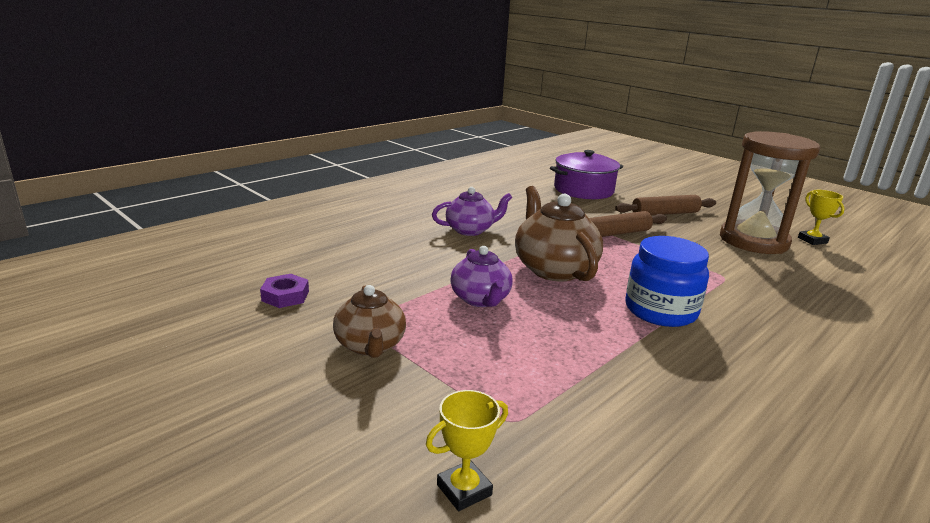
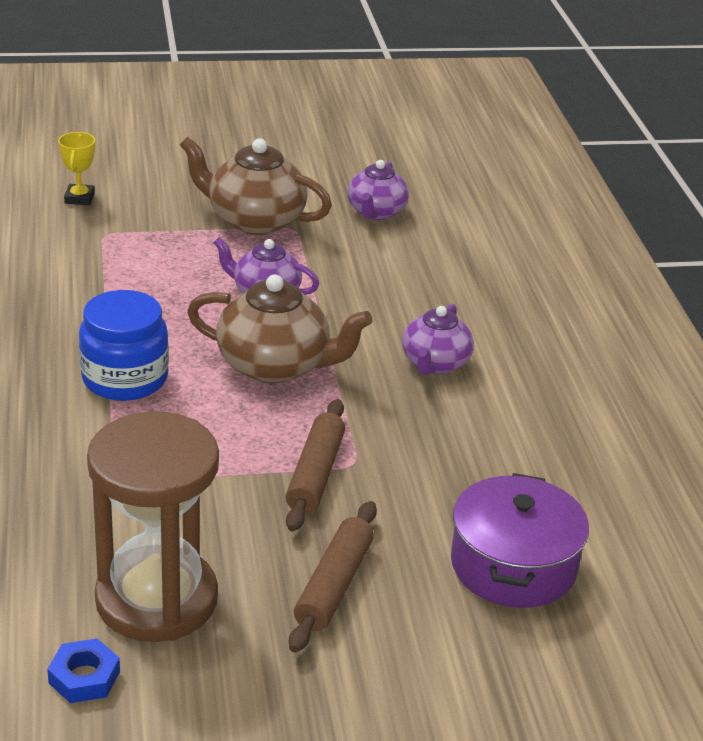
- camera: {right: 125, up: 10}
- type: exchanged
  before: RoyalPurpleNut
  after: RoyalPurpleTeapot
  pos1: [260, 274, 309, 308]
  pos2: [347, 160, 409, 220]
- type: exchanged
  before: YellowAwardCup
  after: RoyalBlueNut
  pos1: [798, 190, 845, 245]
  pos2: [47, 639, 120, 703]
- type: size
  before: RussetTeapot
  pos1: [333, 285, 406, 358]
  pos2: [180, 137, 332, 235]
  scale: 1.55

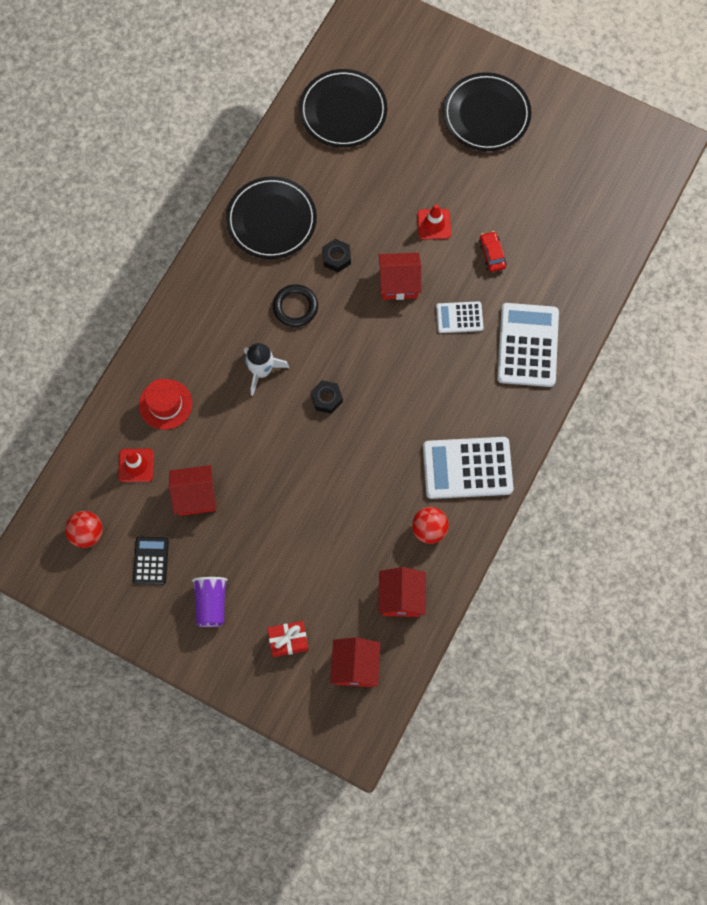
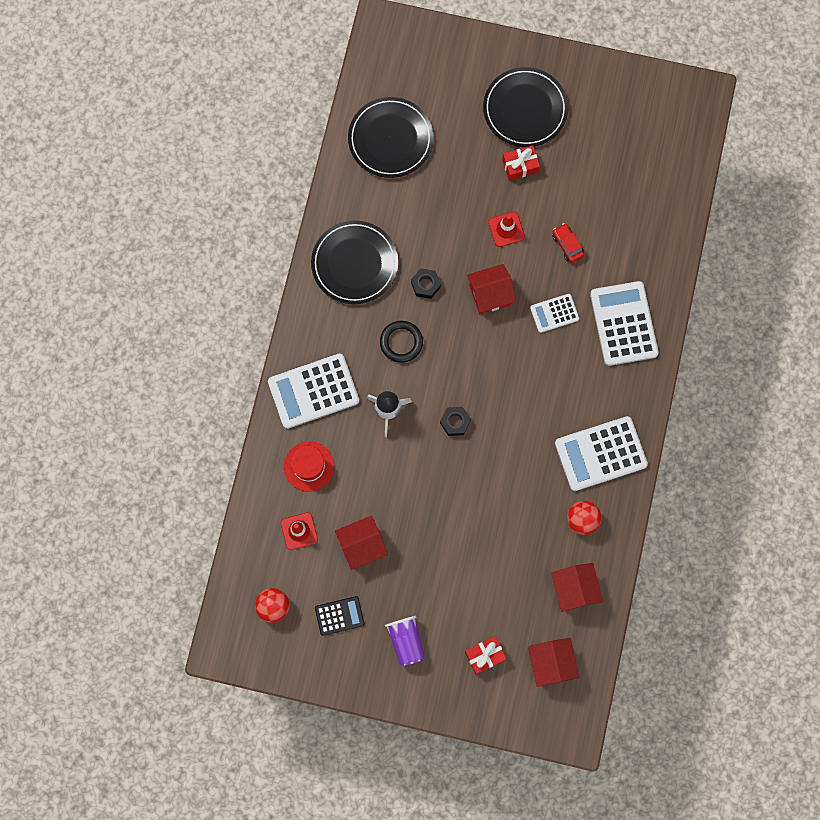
- camera: {right: -15, up: 5}
- type: appeared
  after: PureWhiteAddingMachine
  pos2: [268, 353, 359, 429]
- type: appeared
  after: RedGift
  pos2: [502, 145, 540, 181]
- type: spun
  before: BlackAddingMachine
  pos1: [133, 537, 169, 585]
  pos2: [315, 596, 364, 636]
  turn: 90

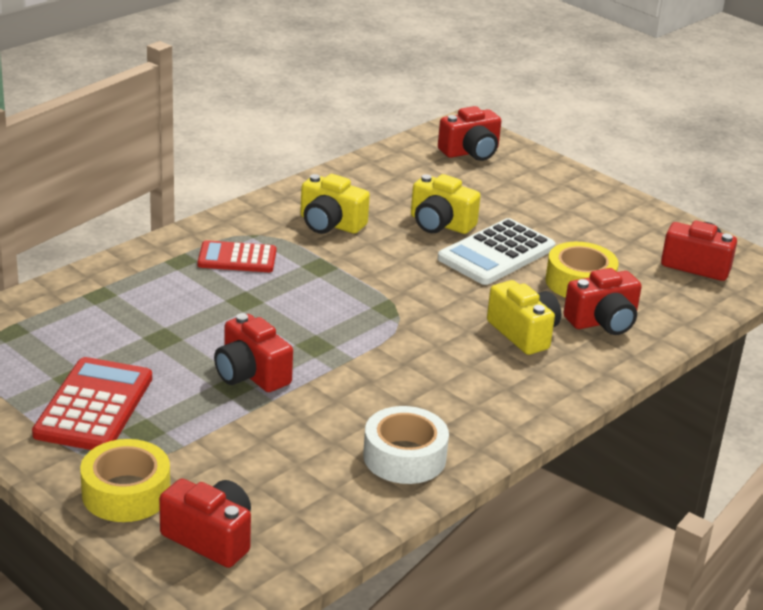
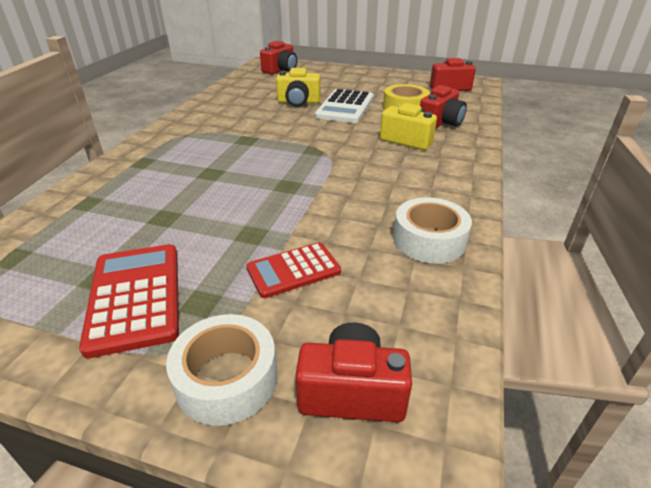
- camera: {right: -25, up: 5}
- type: missing
  before: RedPhotoCamera
  pos1: [214, 313, 293, 392]
- type: missing
  before: YellowPhotoCamera
  pos1: [300, 174, 370, 234]
- type: relocated
  before: RedAddingMachine
  pos1: [198, 240, 276, 272]
  pos2: [246, 242, 341, 298]
- type: colour
  before: YellowRollOfTape
  after: PureWhiteRollOfTape
  pos1: [80, 439, 170, 522]
  pos2: [166, 314, 277, 426]

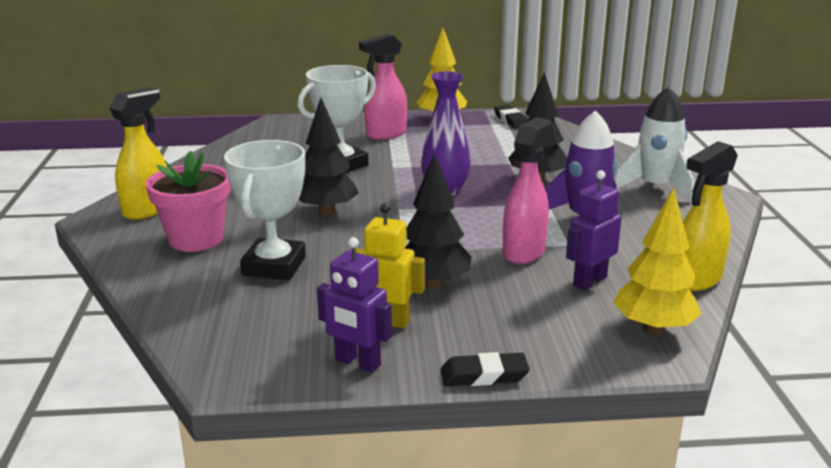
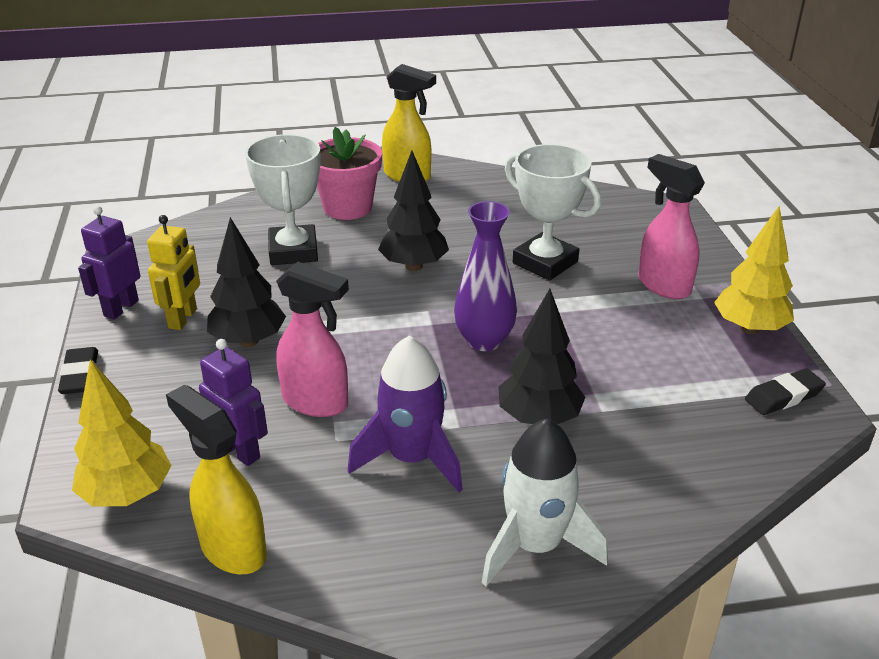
- camera: {right: 85, up: 10}
- type: spun
  before: PureWhiteAwardCup
  pos1: [224, 140, 306, 280]
  pos2: [245, 134, 321, 265]
  turn: 75

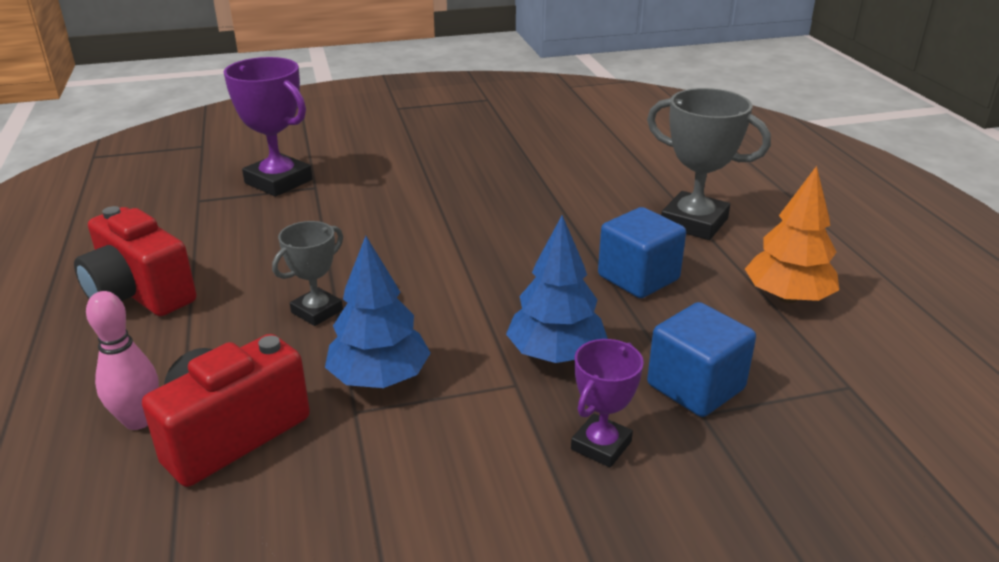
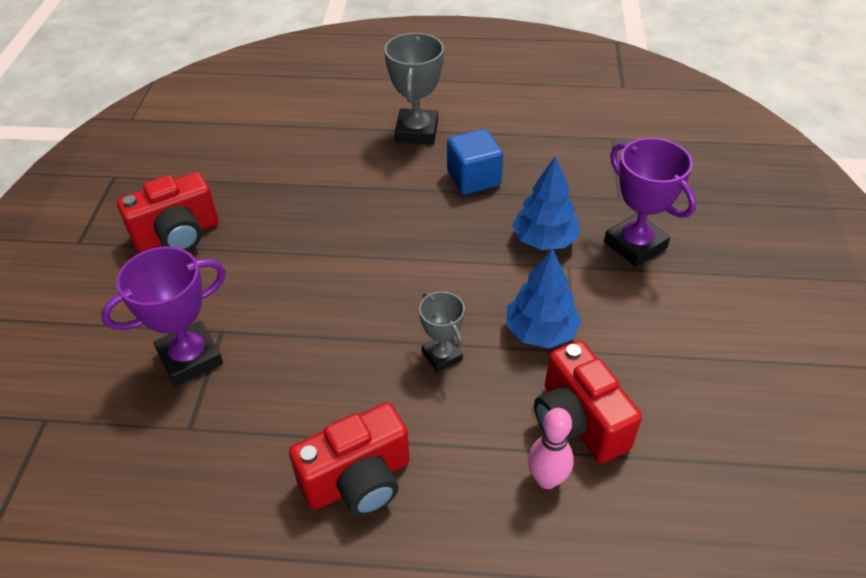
- camera: {right: -70, up: 15}
- type: missing
  before: RoyalBlueSolidCube
  pos1: [647, 302, 756, 417]
- type: missing
  before: OrangeToyTree
  pos1: [745, 166, 839, 303]
- type: appeared
  after: RedPhotoCamera
  pos2: [117, 172, 218, 252]
- type: spun
  before: AshGreyAwardCup
  pos1: [647, 88, 771, 240]
  pos2: [384, 33, 444, 144]
  turn: -45
- type: size
  before: RoyalPurpleAwardCup
  pos1: [571, 339, 644, 468]
  pos2: [604, 138, 696, 267]
  scale: 1.68

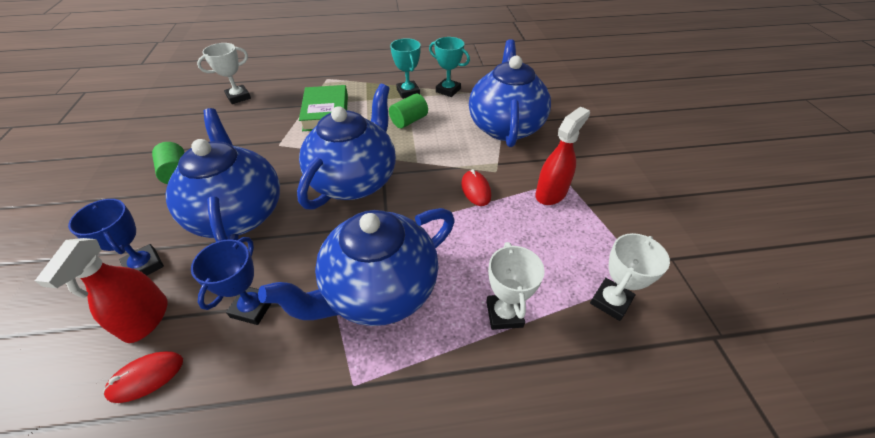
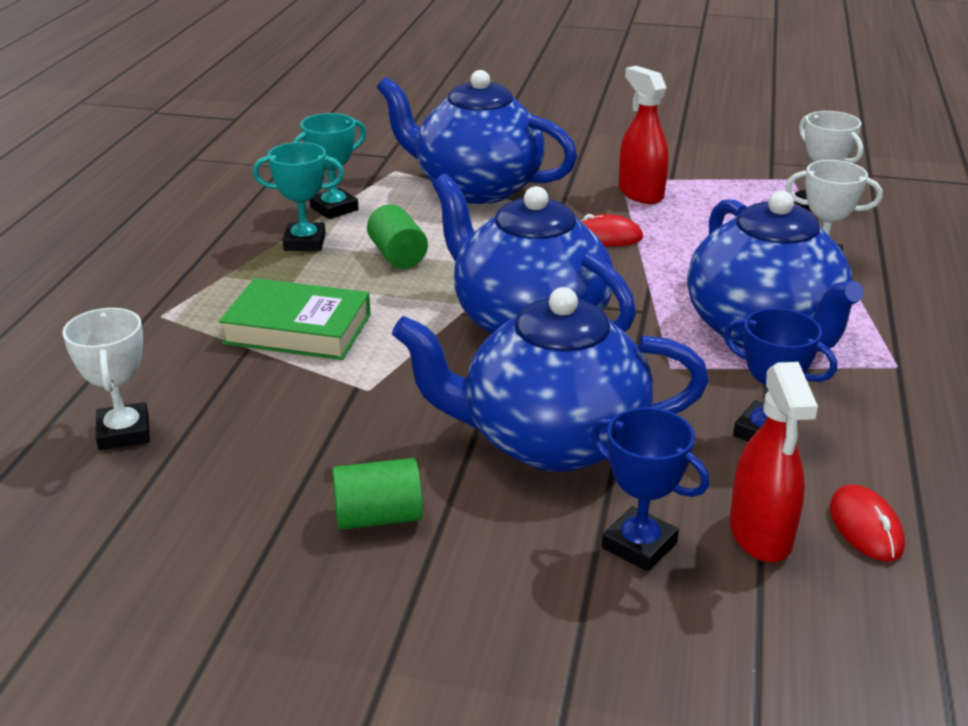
- camera: {right: -70, up: -15}
- type: spun
  before: RedSprayBottle
  pos1: [35, 238, 168, 343]
  pos2: [730, 362, 818, 562]
  turn: 60
- type: spun
  before: RoyalBlueAwardCup
  pos1: [68, 199, 164, 276]
  pos2: [591, 407, 709, 572]
  turn: 60

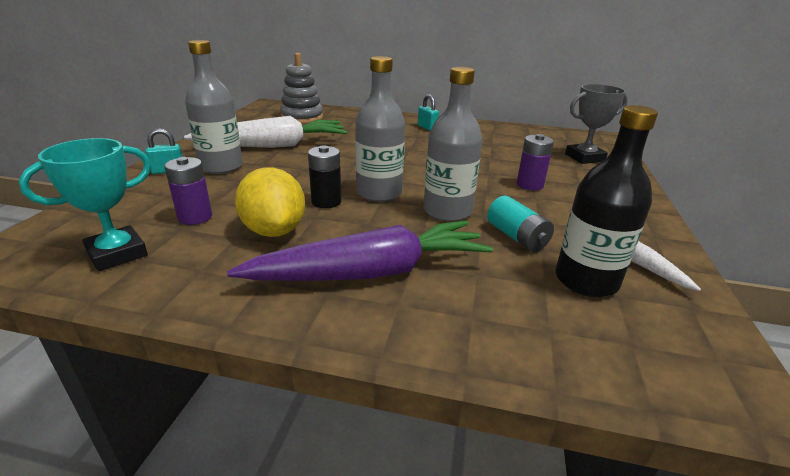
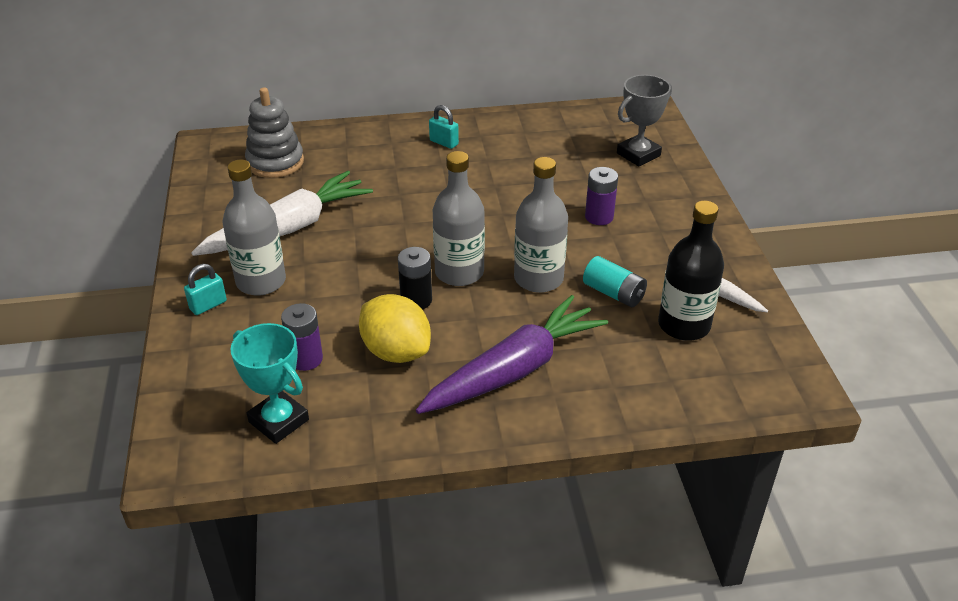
- camera: {right: -20, up: 10}
- type: spun
  before: TurquoiseAwardCup
  pos1: [19, 138, 151, 271]
  pos2: [230, 323, 309, 444]
  turn: -75

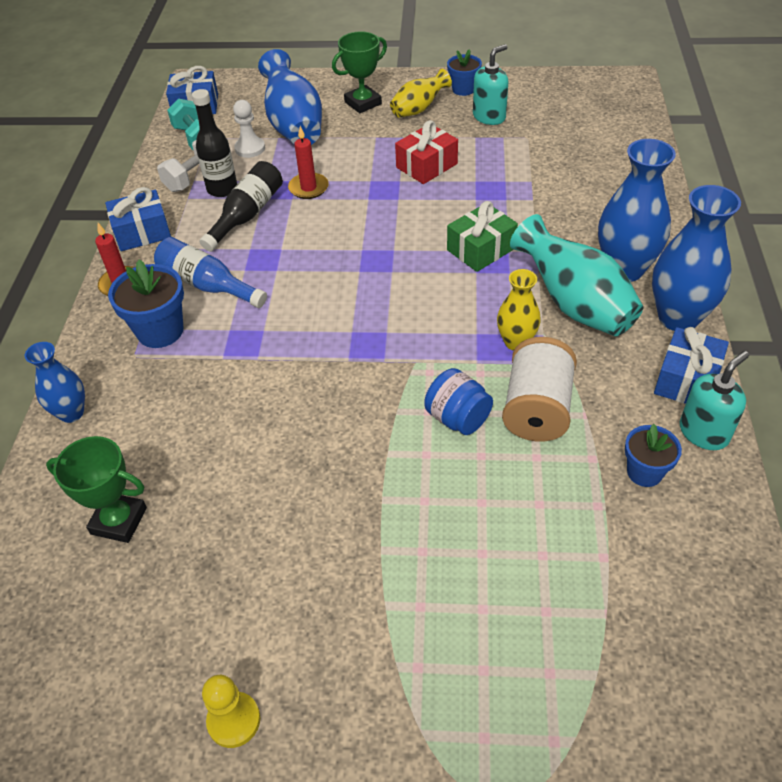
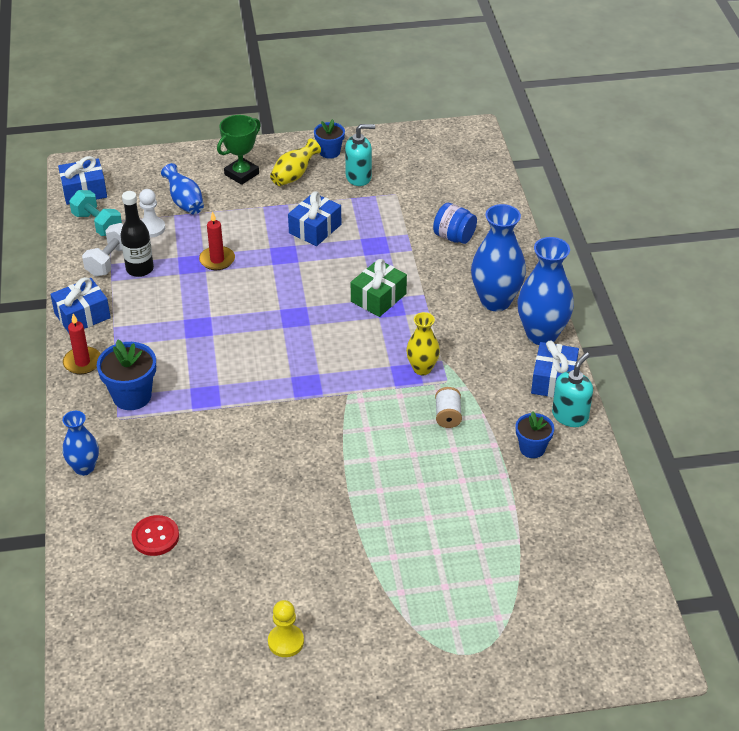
- camera: {right: -15, up: -5}
- type: missing
  before: RoyalBlueFlask
  pos1: [154, 237, 267, 308]
- type: missing
  before: BlackFlask
  pos1: [199, 161, 283, 252]
- type: missing
  before: TurquoiseTallVase
  pos1: [510, 214, 643, 336]
- type: relocated
  before: RoyalBlueJamJar
  pos1: [424, 368, 493, 435]
  pos2: [433, 203, 477, 244]
- type: exchanged
  before: EmeraldAwardCup
  after: RedShirtButton
  pos1: [46, 436, 147, 543]
  pos2: [132, 515, 179, 556]
- type: colour
  before: RedGift
  after: RoyalBlueGift
  pos1: [395, 120, 458, 184]
  pos2: [288, 191, 341, 246]
- type: spun
  before: TurquoisePumpBottle
  pos1: [473, 44, 508, 125]
  pos2: [345, 124, 375, 186]
  turn: 45
- type: size
  before: RoyalBlueTallVase
  pos1: [258, 49, 322, 145]
  pos2: [161, 163, 204, 214]
  scale: 0.59
- type: size
  before: PureWhiteReelOfThread
  pos1: [502, 337, 577, 442]
  pos2: [435, 387, 462, 428]
  scale: 0.53

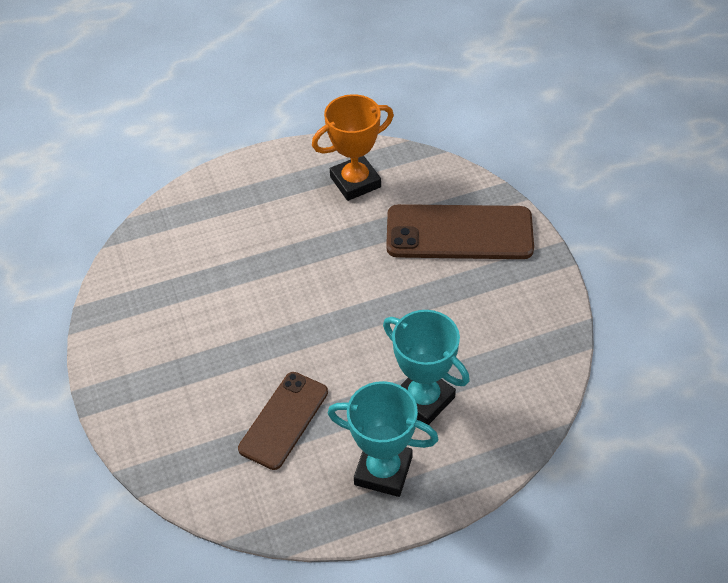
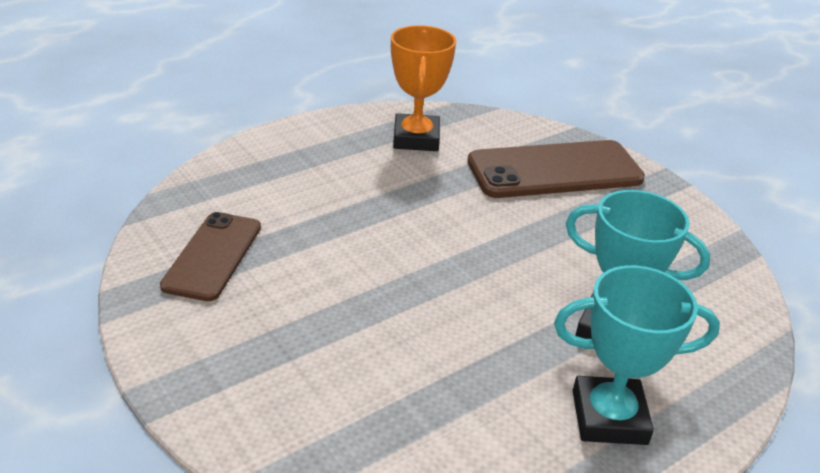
- camera: {right: -20, up: -15}
- type: relocated
  before: RussetMobilePhone
  pos1: [238, 372, 328, 470]
  pos2: [160, 212, 261, 301]
- type: spun
  before: OrangeAwardCup
  pos1: [312, 94, 394, 201]
  pos2: [391, 25, 456, 151]
  turn: -45

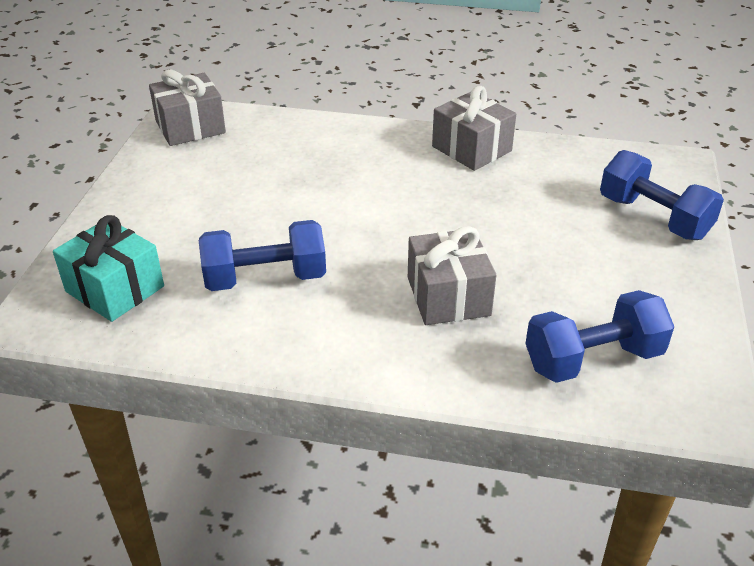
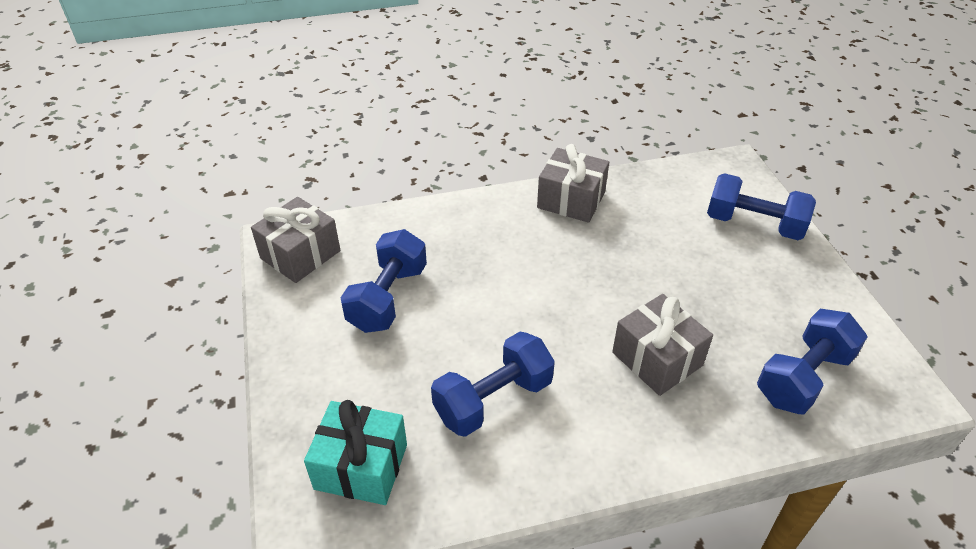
- camera: {right: -25, up: 5}
- type: appeared
  after: RoyalBlueHandWeight
  pos2: [341, 229, 427, 333]

